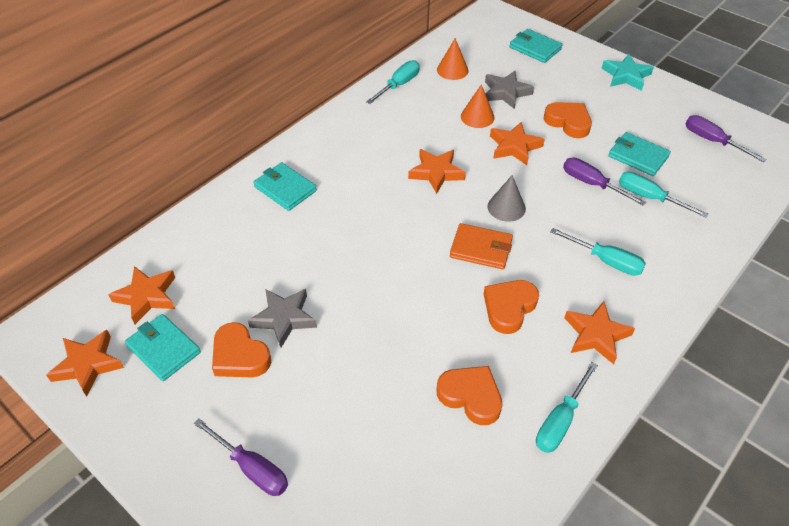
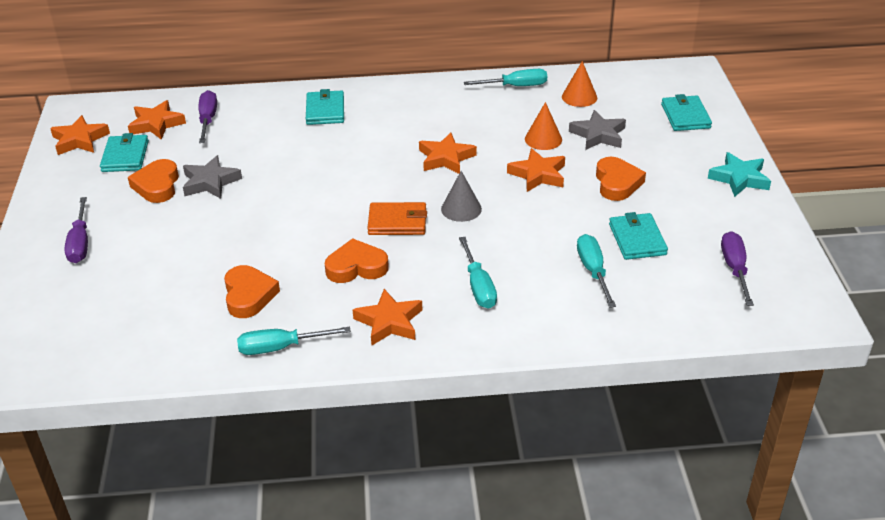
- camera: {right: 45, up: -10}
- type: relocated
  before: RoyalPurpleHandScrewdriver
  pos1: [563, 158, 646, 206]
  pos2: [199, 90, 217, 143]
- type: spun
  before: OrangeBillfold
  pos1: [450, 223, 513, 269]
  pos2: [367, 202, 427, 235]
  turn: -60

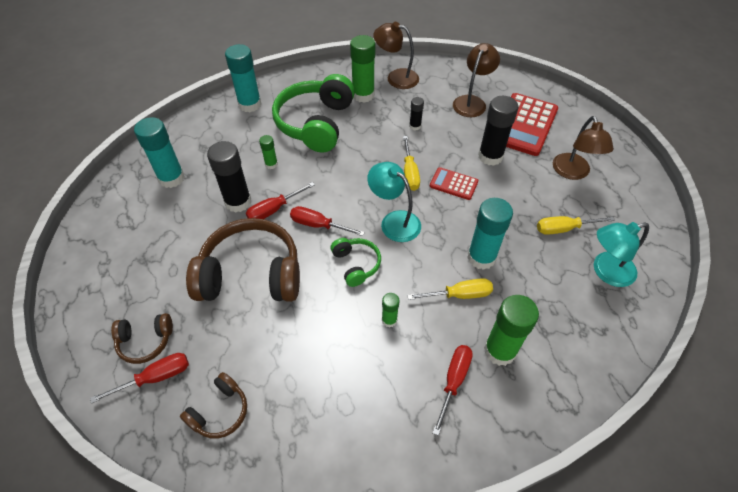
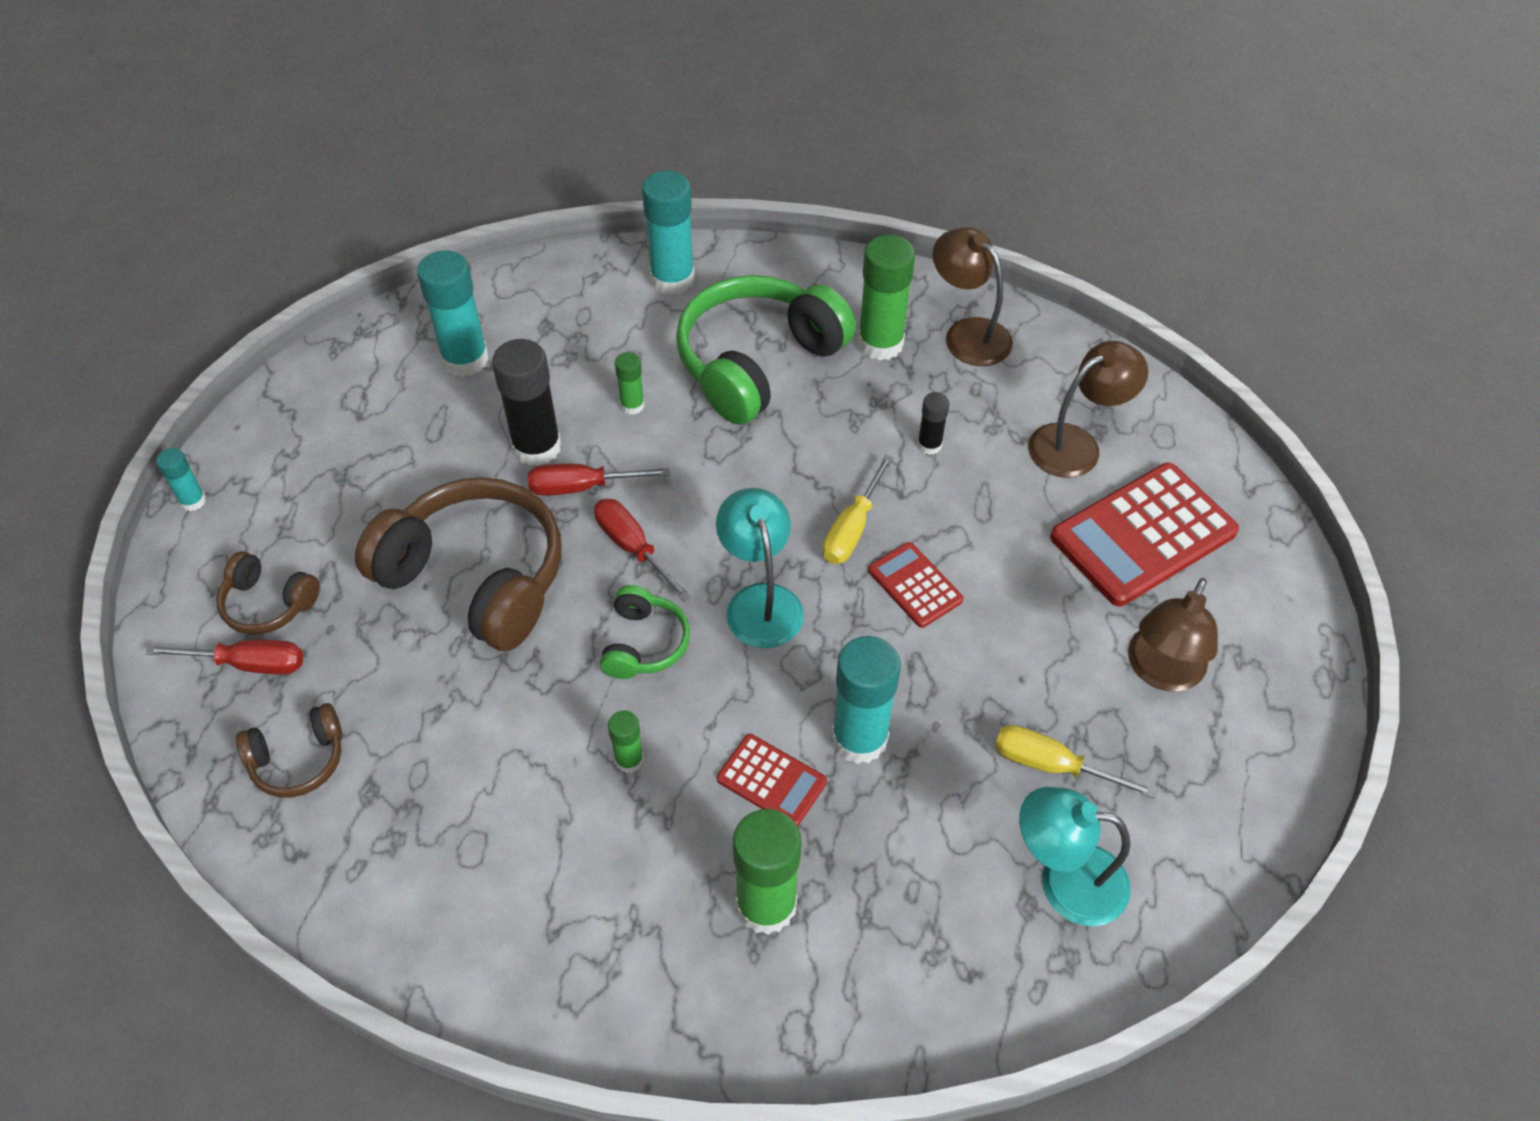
- camera: {right: 30, up: 0}
- type: missing
  before: RedHandScrewdriver
  pos1: [433, 345, 473, 436]
- type: missing
  before: BlackGlueStick
  pos1: [478, 96, 518, 166]
- type: appeared
  after: TurquoiseGlueStick
  pos2: [156, 448, 206, 511]
- type: exchanged
  before: YellowHandScrewdriver
  after: RedAddingMachine
  pos1: [407, 278, 493, 300]
  pos2: [717, 734, 827, 826]

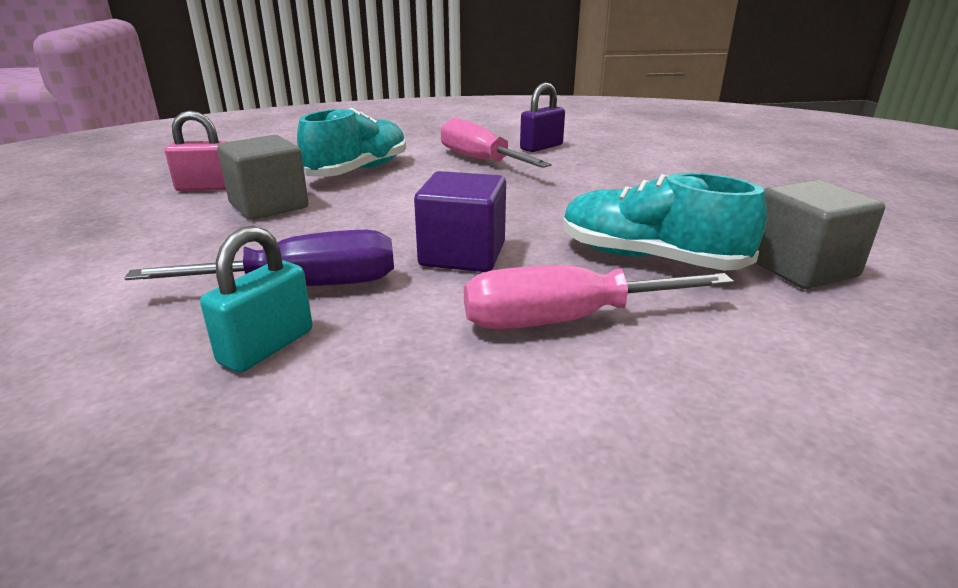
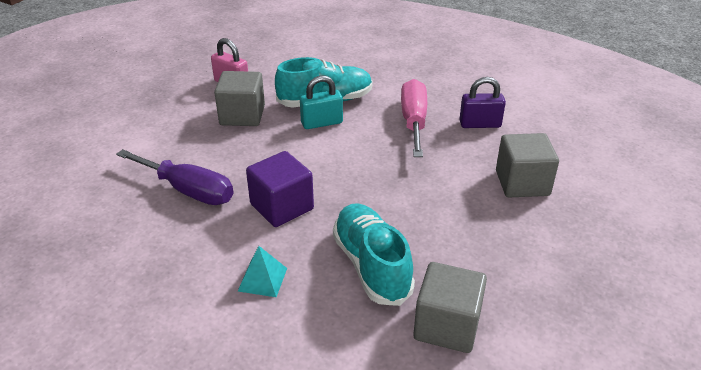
- camera: {right: 40, up: 10}
- type: appeared
  after: AshGreySolidCube
  pos2: [496, 133, 559, 197]
- type: relocated
  before: TurquoisePadlock
  pos1: [200, 226, 313, 373]
  pos2: [300, 75, 343, 129]
- type: exchanged
  before: PinkHandScrewdriver
  after: TurquoisePyramid
  pos1: [464, 266, 734, 329]
  pos2: [238, 246, 287, 297]

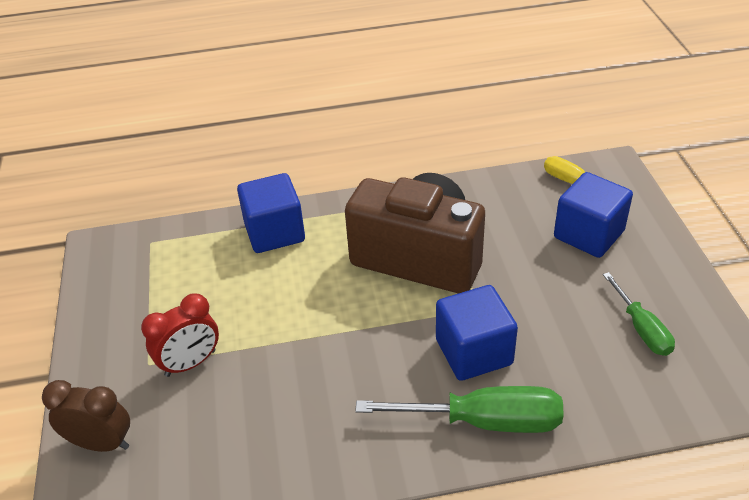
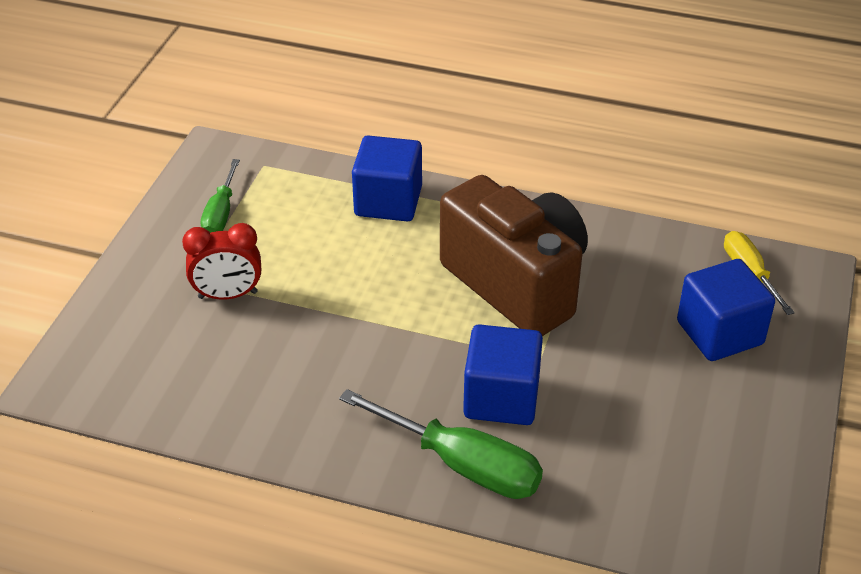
- camera: {right: 25, up: 0}
- type: missing
  before: RussetClock
  pos1: [42, 380, 130, 452]
- type: relocated
  before: EmeraldHandScrewdriver
  pos1: [603, 272, 675, 356]
  pos2: [201, 159, 240, 233]

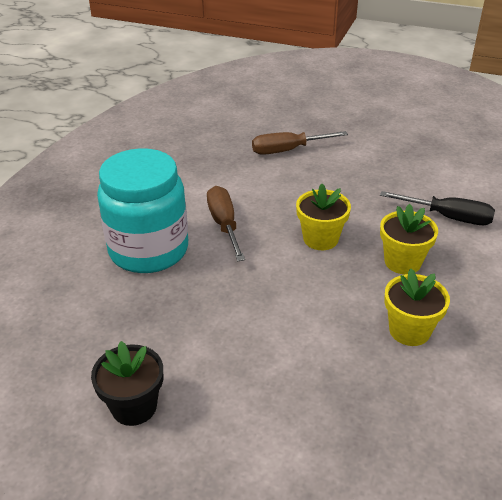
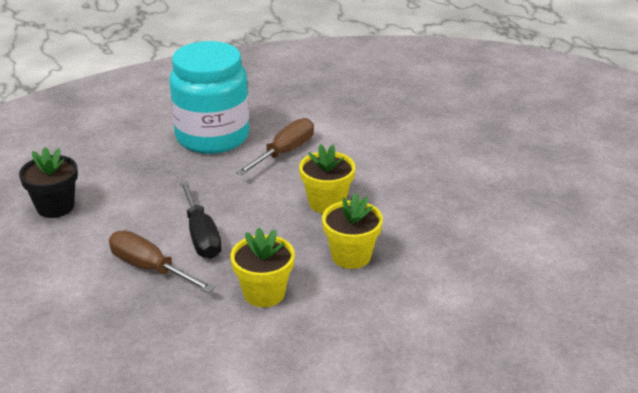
- camera: {right: 50, up: -5}
- type: relocated
  before: RussetHandScrewdriver
  pos1: [252, 131, 348, 155]
  pos2: [109, 231, 215, 292]
- type: relocated
  before: BlackHandScrewdriver
  pos1: [380, 191, 495, 225]
  pos2: [180, 181, 222, 259]

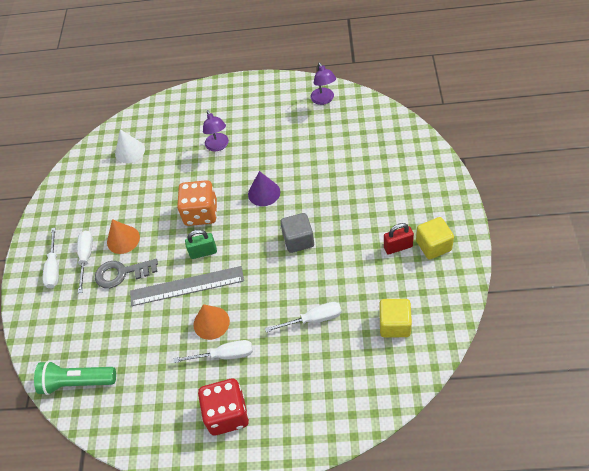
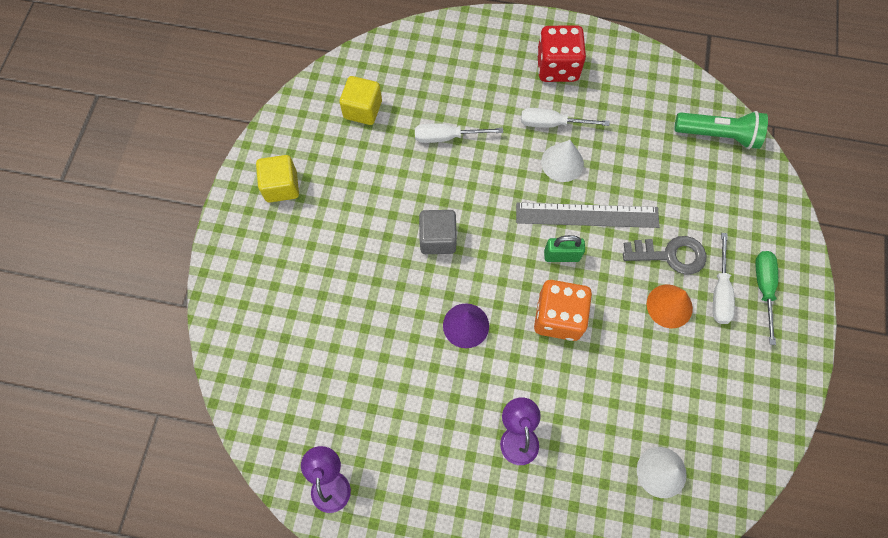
- camera: {right: -175, up: 15}
- type: missing
  before: RedPadlock
  pos1: [384, 223, 414, 255]
- type: colour
  before: PureWhiteHandScrewdriver
  after: EmeraldHandScrewdriver
  pos1: [43, 227, 59, 288]
  pos2: [755, 251, 778, 345]
- type: colour
  before: OrangeSolidCone
  after: PureWhiteSolidCone
  pos1: [194, 304, 230, 340]
  pos2: [541, 140, 584, 182]

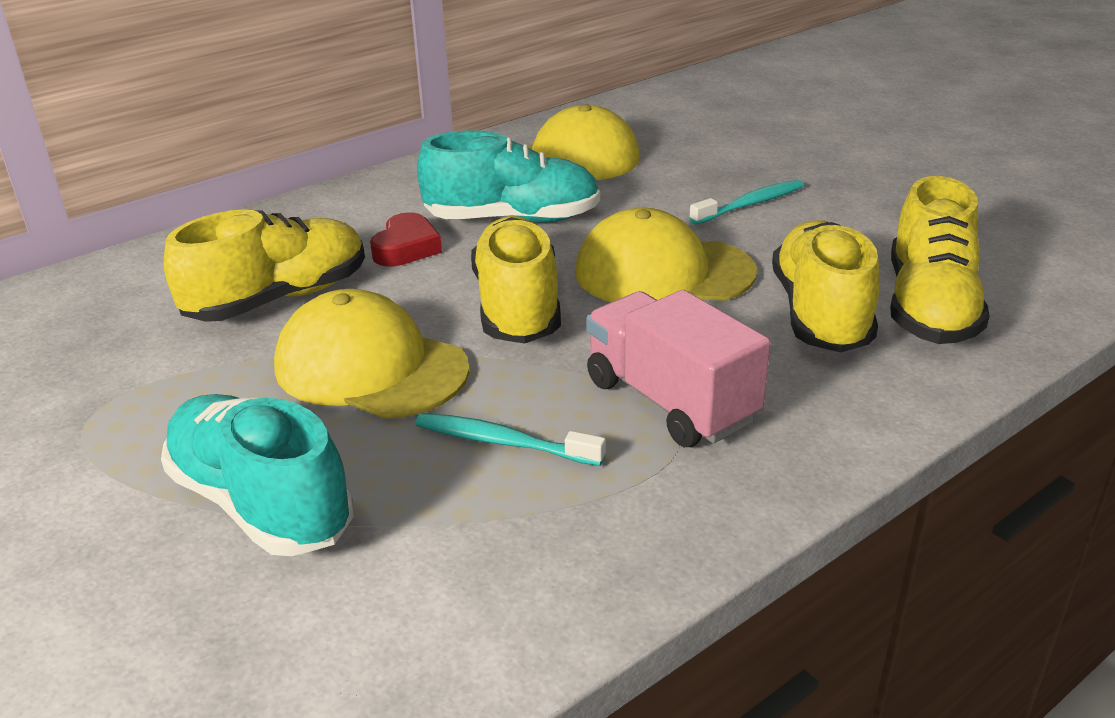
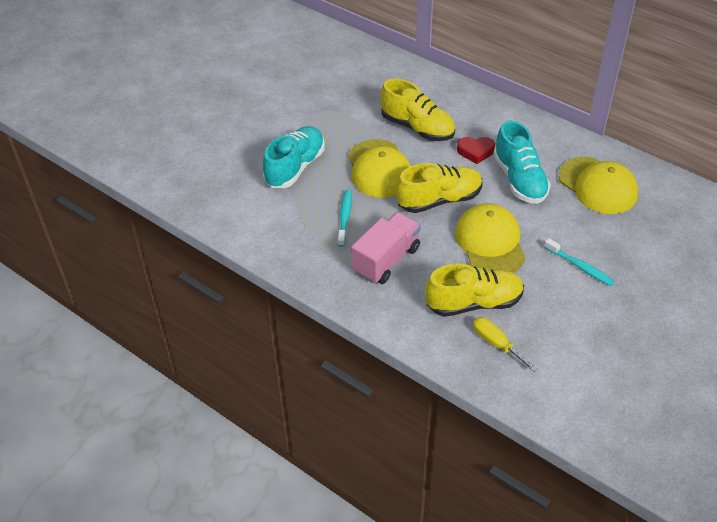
- camera: {right: 75, up: 15}
- type: exchanged
  before: YellowSneaker
  after: YellowHandScrewdriver
  pos1: [890, 176, 990, 344]
  pos2: [473, 317, 538, 372]
- type: spun
  before: YellowCap
  pos1: [274, 289, 469, 419]
  pos2: [348, 139, 411, 198]
  turn: 150

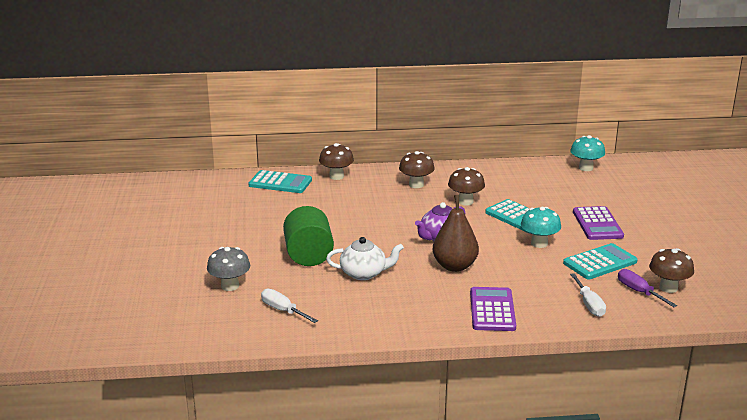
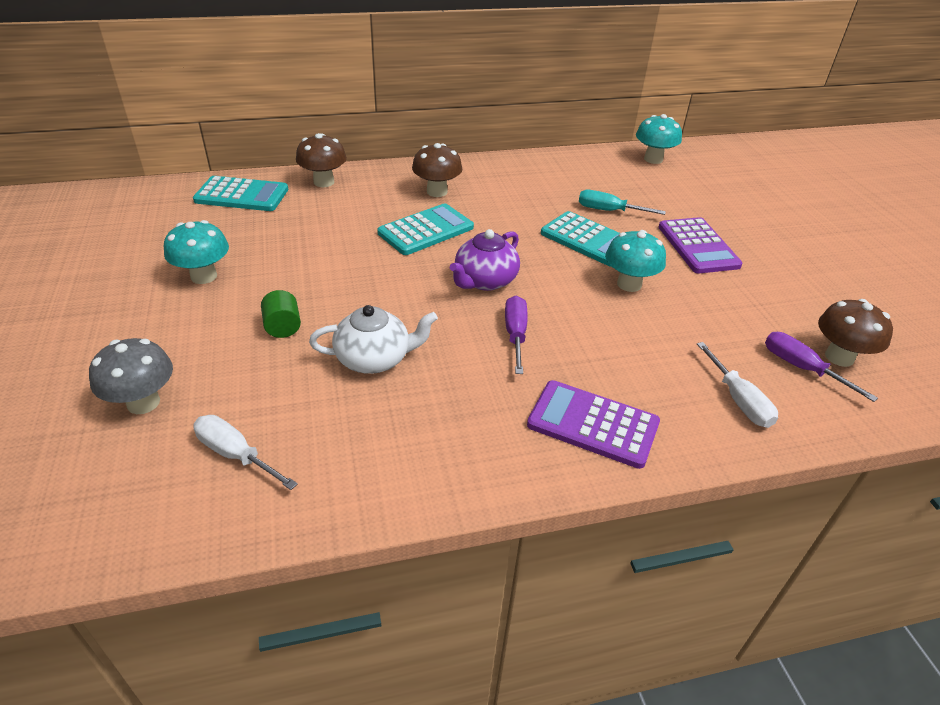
- camera: {right: -10, up: 15}
- type: missing
  before: RussetFungus
  pos1: [448, 167, 485, 205]
- type: appeared
  after: TurquoiseFungus
  pos2: [164, 220, 229, 284]
- type: appeared
  after: TurquoiseHandScrewdriver
  pos2: [579, 190, 666, 215]
- type: relocated
  before: TurquoiseAddingMachine
  pos1: [563, 243, 637, 279]
  pos2: [377, 203, 474, 255]
- type: exchanged
  before: RussetPear
  after: RoyalPurpleHandScrewdriver
  pos1: [433, 195, 479, 272]
  pos2: [505, 296, 528, 374]
- type: spun
  before: RoyalPurpleAddingMachine
  pos1: [470, 287, 516, 331]
  pos2: [527, 380, 660, 469]
  turn: -60
- type: size
  before: EmeraldCylinder
  pos1: [283, 206, 334, 266]
  pos2: [261, 290, 301, 338]
  scale: 0.48

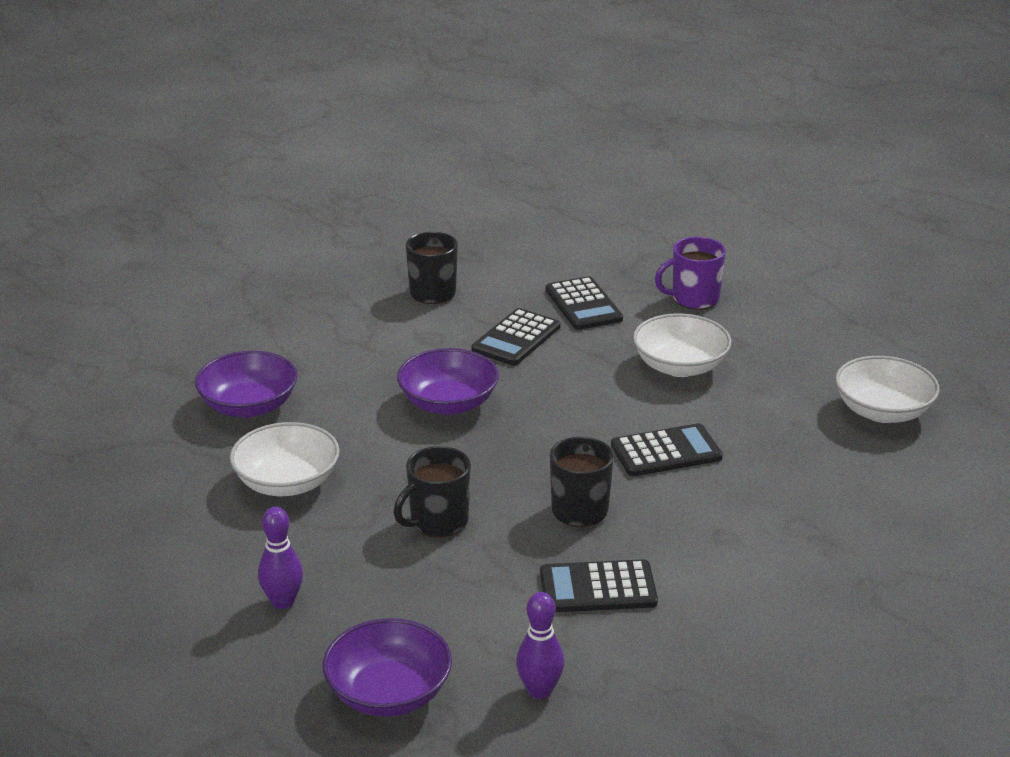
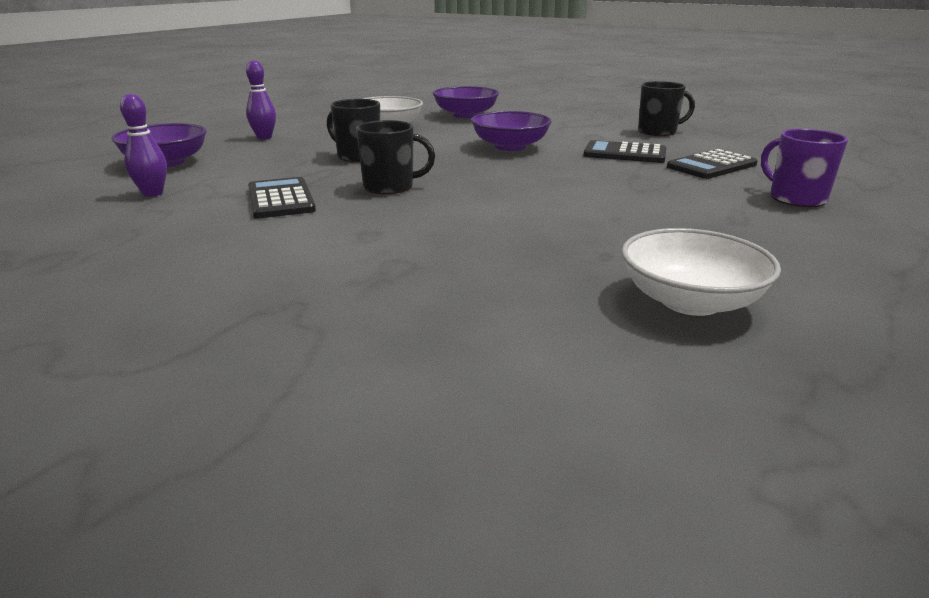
- camera: {right: 75, up: -5}
- type: missing
  before: BlackAddingMachine
  pos1: [611, 423, 723, 476]
- type: missing
  before: PureWhiteBowl
  pos1: [633, 313, 731, 377]

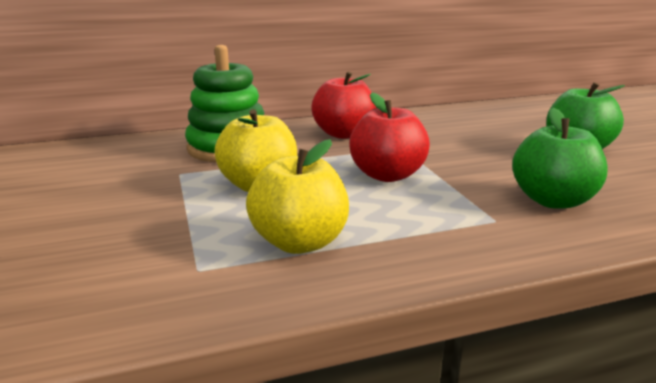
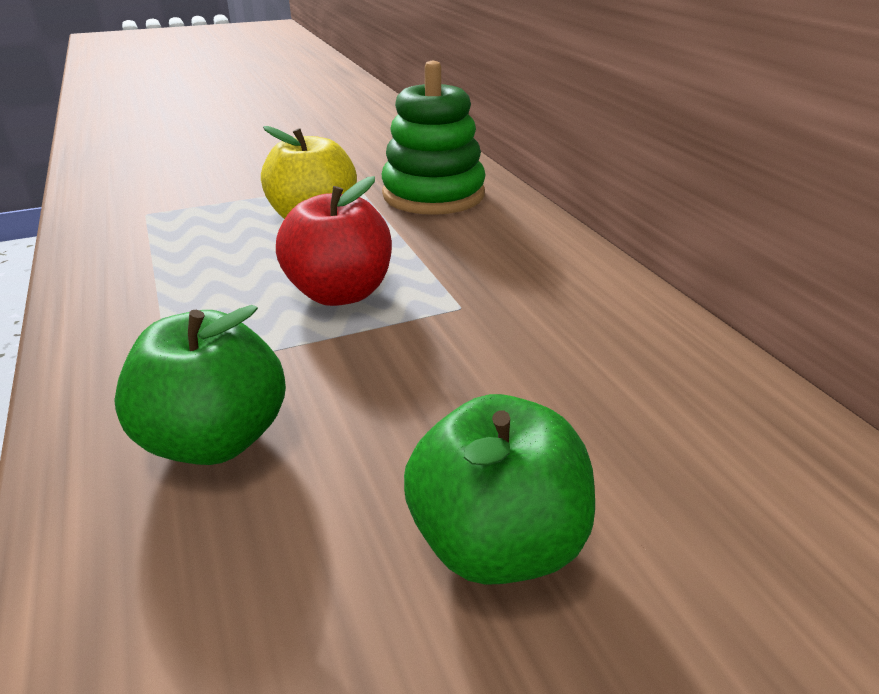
- camera: {right: 85, up: 10}
- type: missing
  before: YellowAppleFruit
  pos1: [246, 139, 349, 254]
- type: missing
  before: RedAppleFruit
  pos1: [311, 72, 377, 139]

